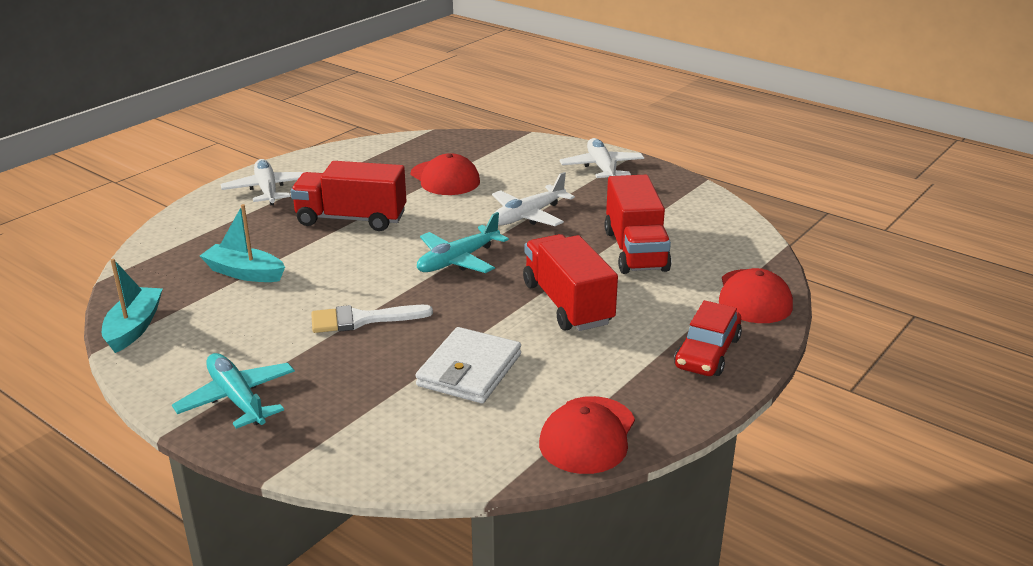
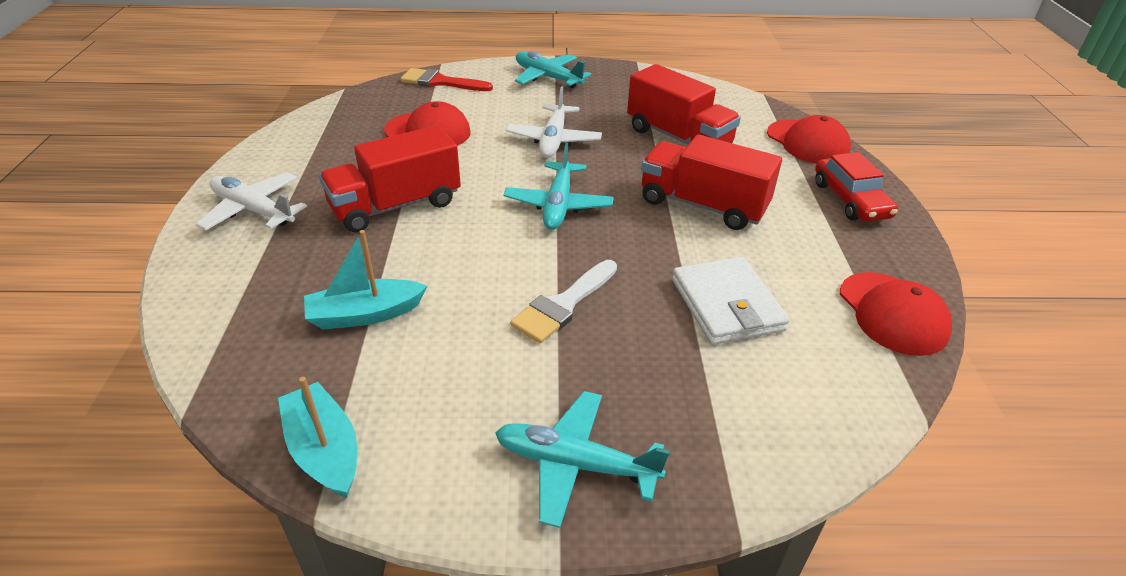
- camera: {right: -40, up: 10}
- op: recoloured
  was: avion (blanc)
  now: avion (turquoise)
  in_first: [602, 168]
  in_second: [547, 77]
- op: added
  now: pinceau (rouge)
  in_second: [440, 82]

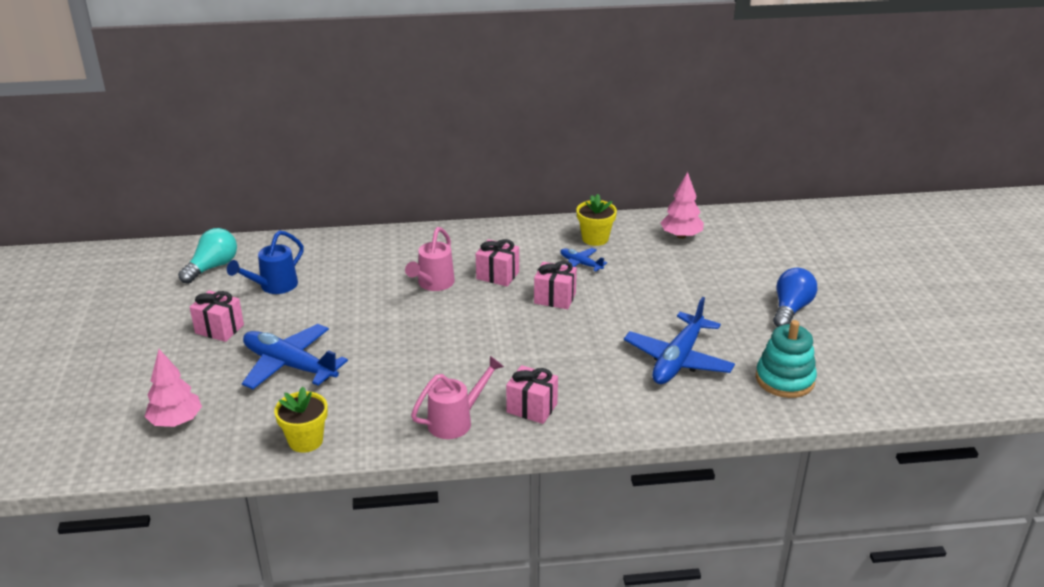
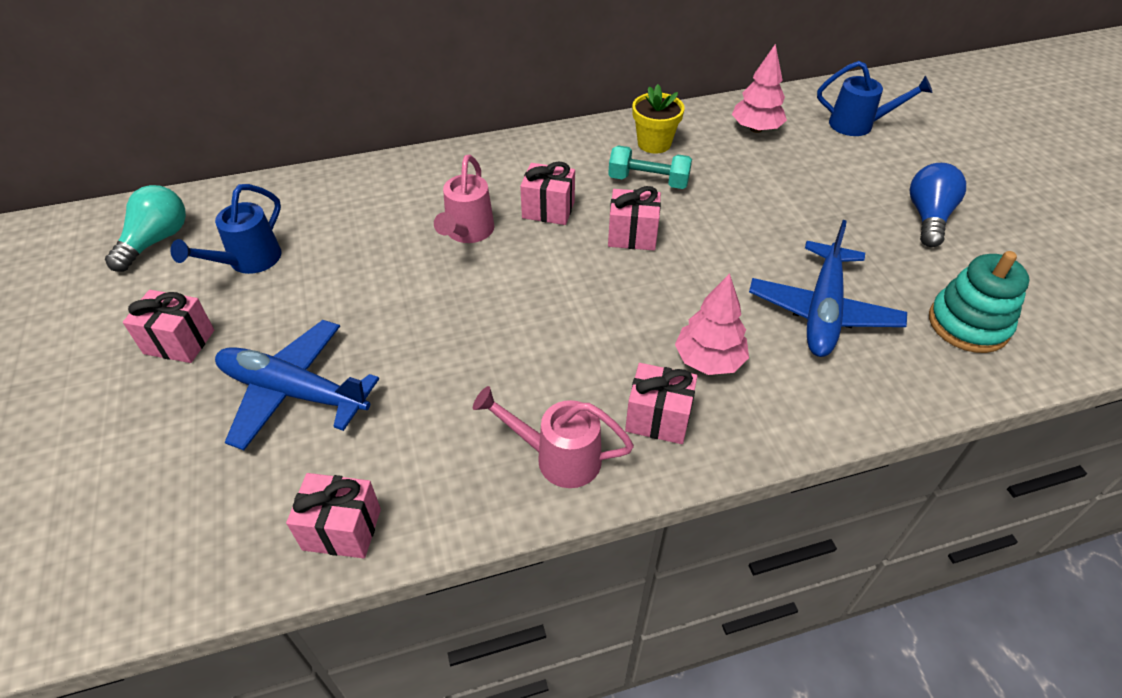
- camera: {right: -10, up: 15}
- op: moved
  was: arbre (rose)
  in_first: [176, 421]
  in_second: [709, 361]
- op: replaced
  was: pot de fleurs (jaune)
  now: cadeau (rose)
  in_first: [305, 440]
  in_second: [342, 529]
- op: turned
  was: arrosoir (rose)
  in_first: [456, 421]
  in_second: [558, 457]
  clockwise: -120
- op: replaced
  was: avion (bleu)
  now: haltère (turquoise)
  in_first: [580, 264]
  in_second: [648, 181]
- op: added
  now: arrosoir (bleu)
  in_second: [858, 125]

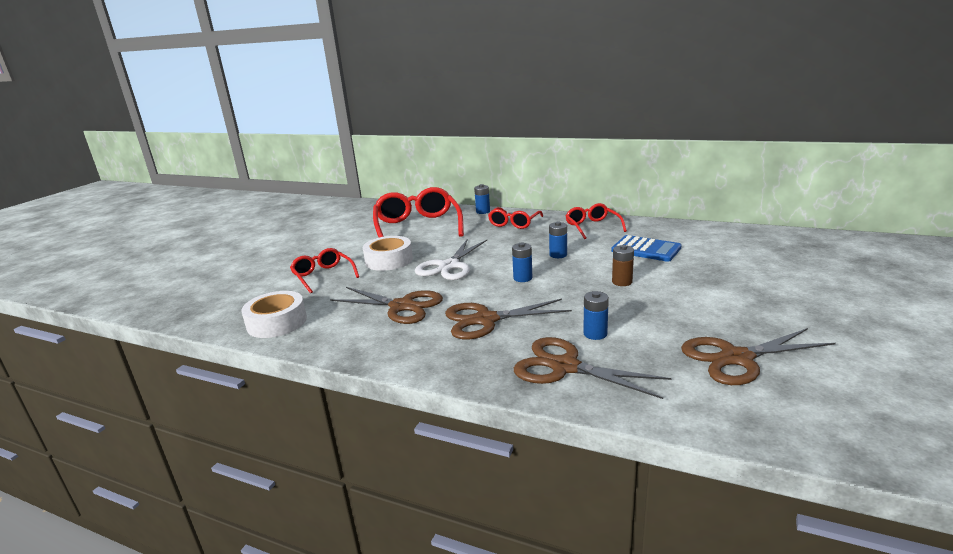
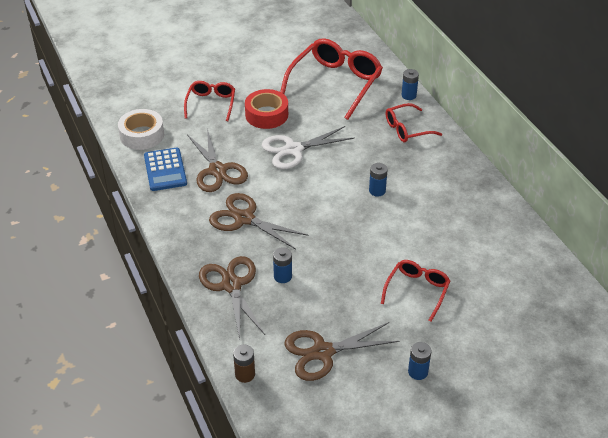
- camera: {right: 40, up: 20}
- op: recoloured
  was: ruban adhésif (blanc)
  now: ruban adhésif (rouge)
  in_first: [389, 260]
  in_second: [266, 115]
- op: moved
  was: pile (bleu)
  in_first: [522, 278]
  in_second: [418, 372]
- op: moved
  was: lunettes (rouge)
  in_first: [592, 227]
  in_second: [417, 291]
- op: moved
  was: calculatrice (bleu)
  in_first: [646, 249]
  in_second: [165, 170]
- op: moved
  was: pile (marron)
  in_first: [622, 282]
  in_second: [245, 374]
- op: turned
  was: ciseaux (marron)
  in_first: [736, 358]
  in_second: [322, 352]
  clockwise: -45

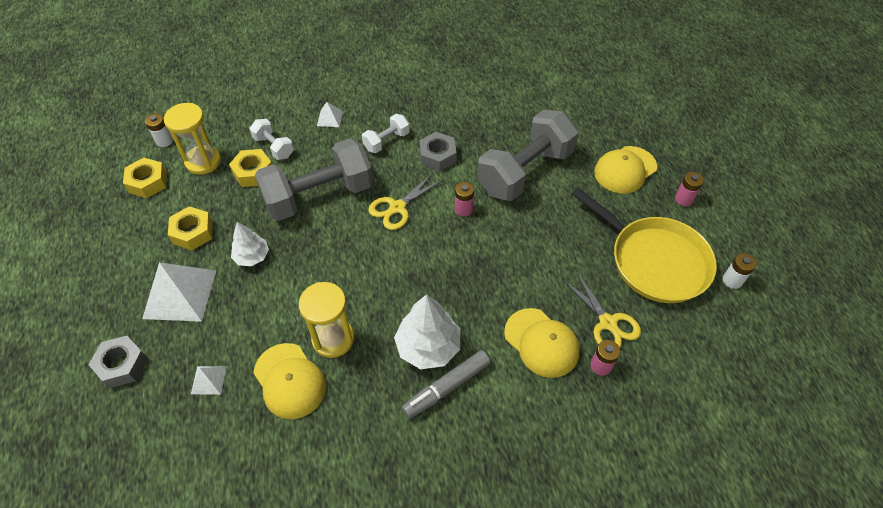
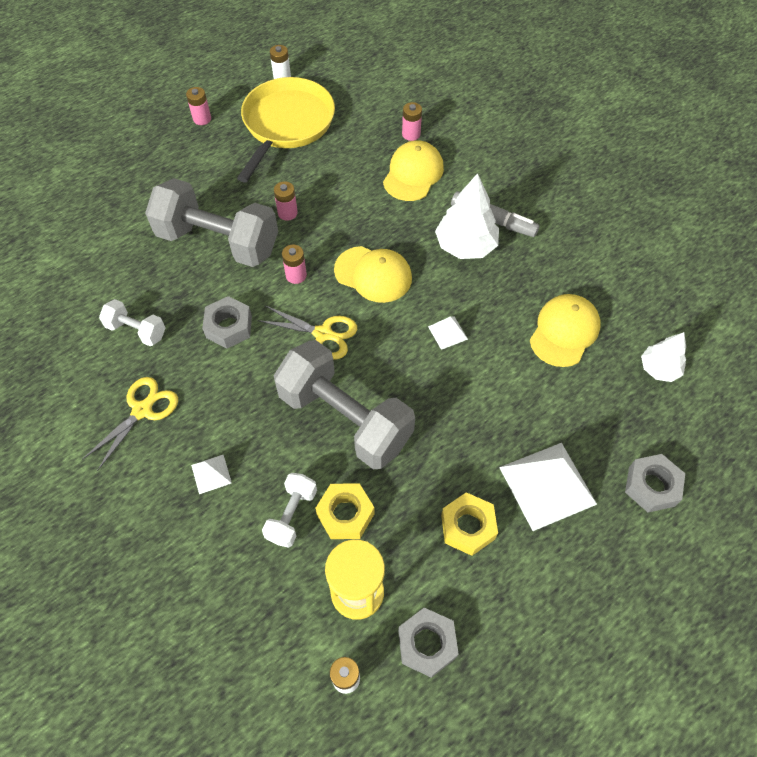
- camera: {right: -115, up: 5}
- op: recoloured
  was: écrou (jaune)
  now: écrou (gris)
  in_first: [148, 182]
  in_second: [427, 644]
- op: moved
  was: pyramide (blanc)
  in_first: [208, 380]
  in_second: [448, 332]
- op: moved
  was: arbre (blanc)
  in_first: [252, 256]
  in_second: [659, 369]
- op: removed
  was: sablier (jaune)
  in_first: [333, 338]
- op: moved
  was: haltère (blanc)
  in_first: [386, 141]
  in_second: [136, 330]
- op: moved
  was: ciseaux (jaune)
  in_first: [607, 322]
  in_second: [142, 410]
- op: moved
  was: casquette (jaune)
  in_first: [625, 170]
  in_second: [373, 274]
- op: added
  now: pile (rose)
  in_second: [287, 213]

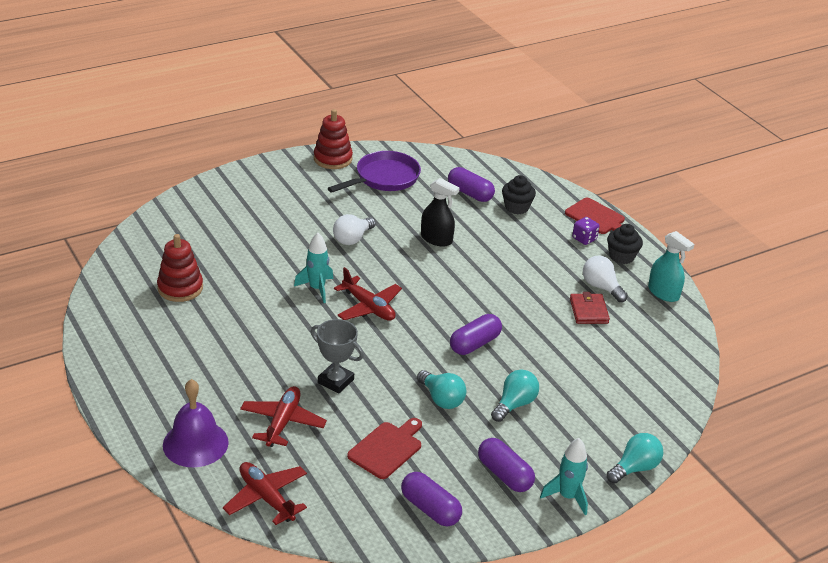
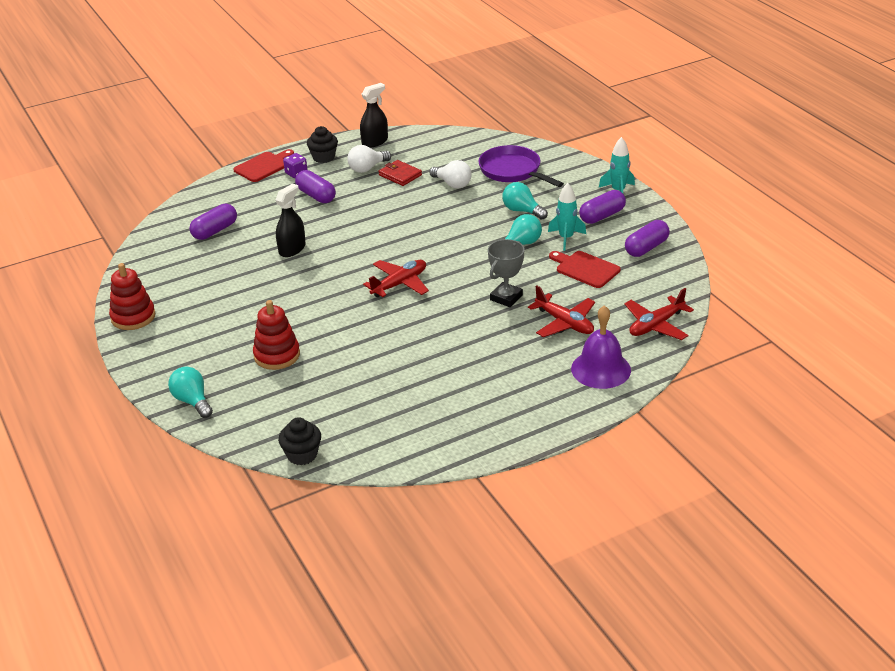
- camera: {right: -85, up: 0}
- op: moved
  was: jouet à empiler (rouge)
  in_first: [180, 288]
  in_second: [277, 355]
- op: turned
  was: avion (rouge)
  in_first: [282, 422]
  in_second: [564, 323]
  clockwise: -150
- op: moved
  was: fusée (turquoise)
  in_first: [317, 289]
  in_second: [566, 238]
- op: moved
  was: poêle (violet)
  in_first: [384, 178]
  in_second: [513, 171]
- op: moved
  was: ampoule (blanc)
  in_first: [352, 239]
  in_second: [452, 184]
- op: moved
  was: gélule (violet)
  in_first: [474, 344]
  in_second: [316, 196]
- op: moved
  was: muffin (noir)
  in_first: [516, 207]
  in_second: [302, 455]
- op: turned
  was: portefeuille (rouge)
  in_first: [588, 311]
  in_second: [400, 175]
  clockwise: 45
- op: moved
  was: ampoule (turquoise)
  in_first: [635, 468]
  in_second: [192, 401]
- op: recoloured
  was: vaporisateur (turquoise)
  now: vaporisateur (noir)
  in_first: [663, 293]
  in_second: [375, 142]

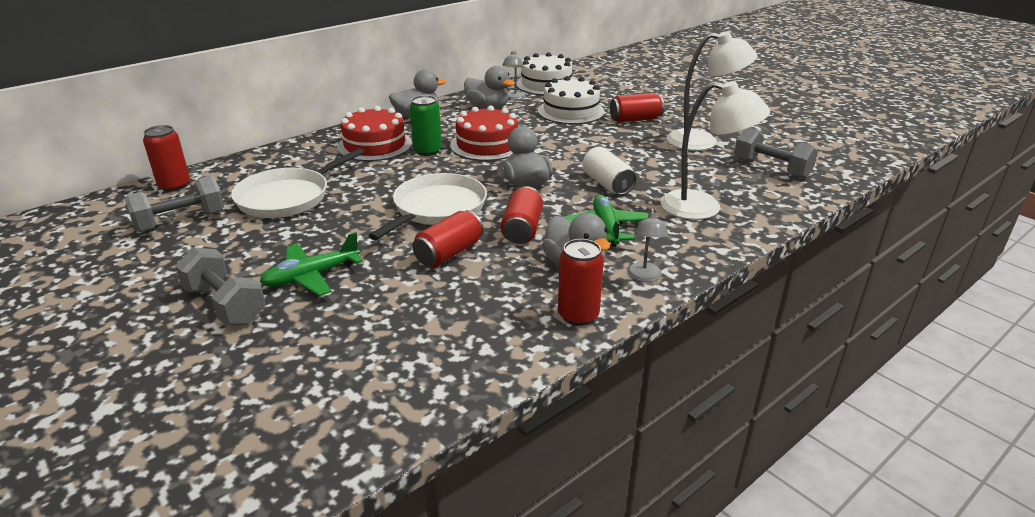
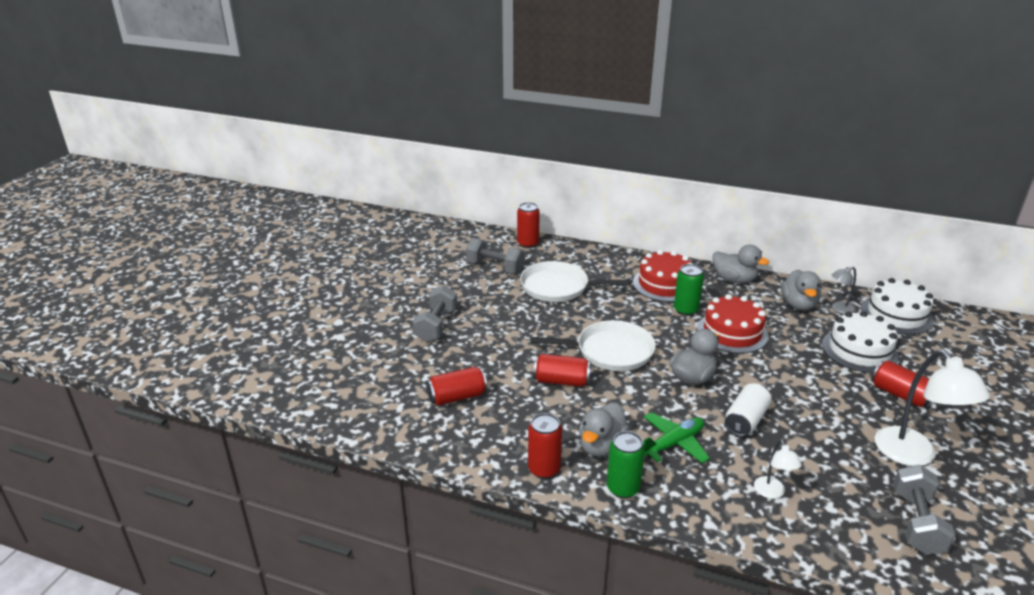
- camera: {right: 60, up: 0}
- op: removed
  was: avion (vert)
  in_first: [311, 276]
- op: moved
  was: canette (rouge)
  in_first: [522, 229]
  in_second: [457, 397]
- op: replaced
  was: lampe (gris)
  now: canette (vert)
  in_first: [644, 277]
  in_second: [623, 488]
- op: resized
  was: lampe (blanc)
  in_first: [703, 208]
  in_second: [772, 492]
  ratio: 0.5

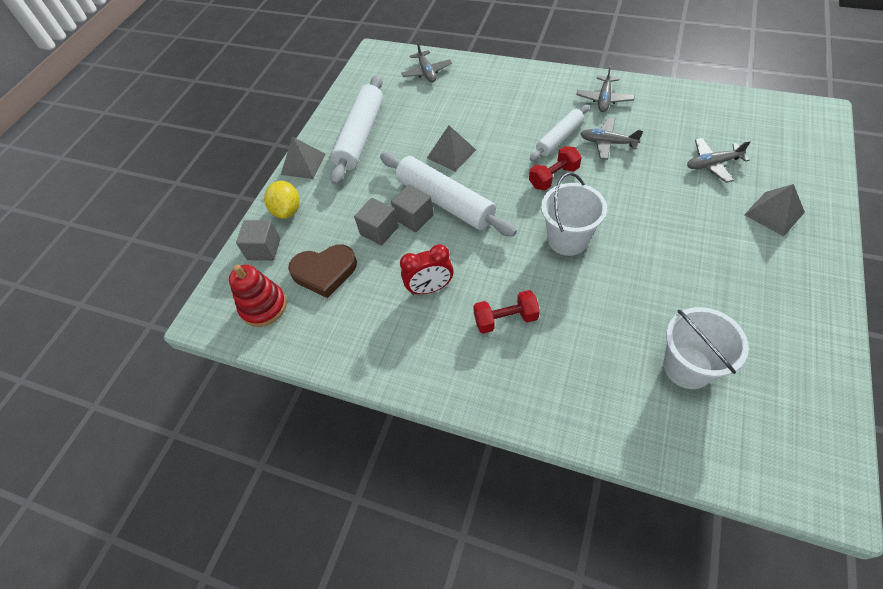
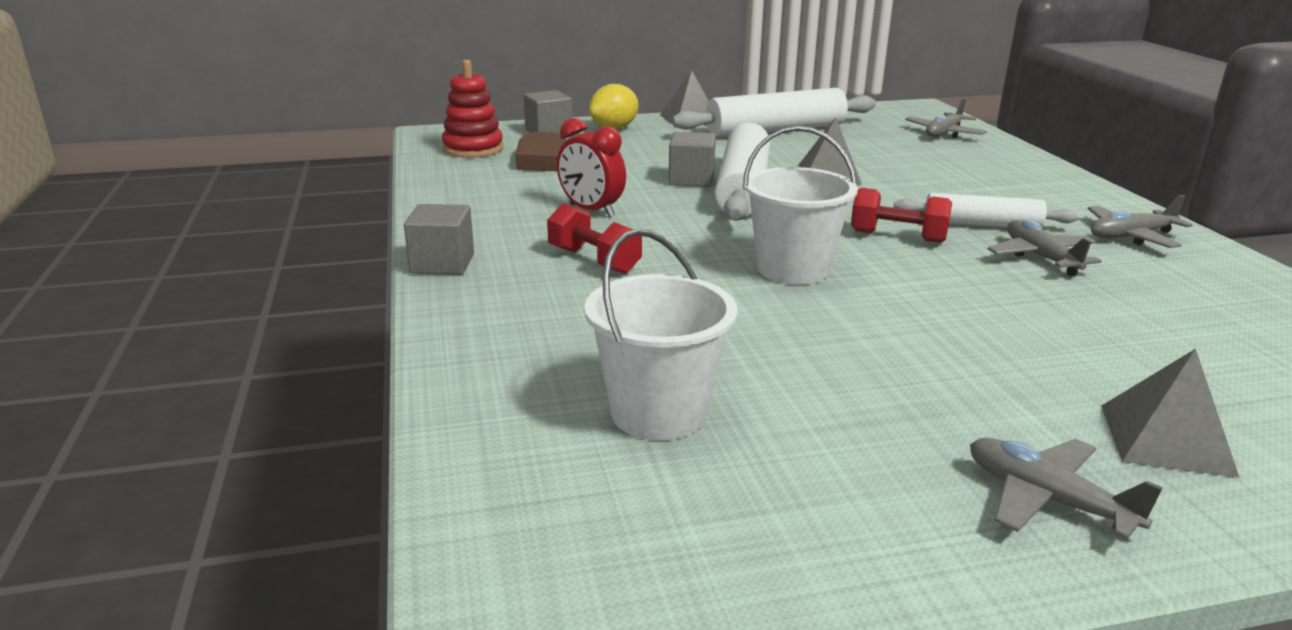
- camera: {right: 50, up: -30}
- op: moved
  was: cube (gris)
  in_first: [379, 230]
  in_second: [442, 263]
- op: moved
  was: avion (gris)
  in_first: [712, 164]
  in_second: [1047, 499]

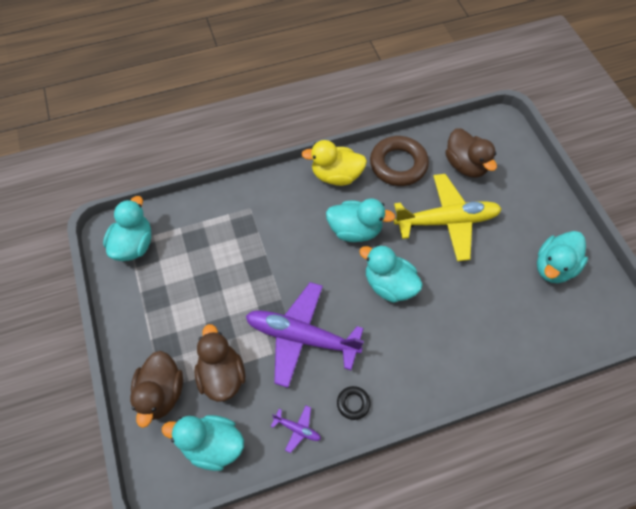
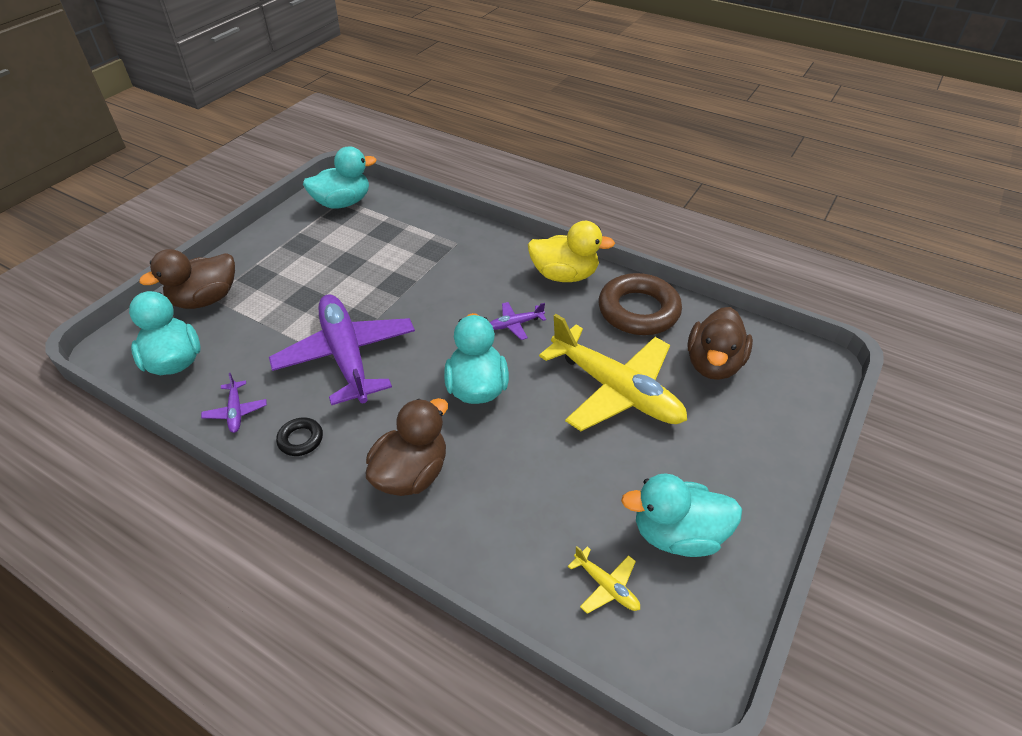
- camera: {right: 50, up: -15}
- op: moved
  was: canard (marron)
  in_first: [222, 375]
  in_second: [411, 474]
- op: turned
  was: canard (jaune)
  in_first: [336, 176]
  in_second: [564, 275]
  clockwise: 135
- op: replaced
  was: canard (turquoise)
  now: avion (violet)
  in_first: [355, 230]
  in_second: [515, 324]
- op: added
  now: avion (jaune)
  in_second: [606, 586]

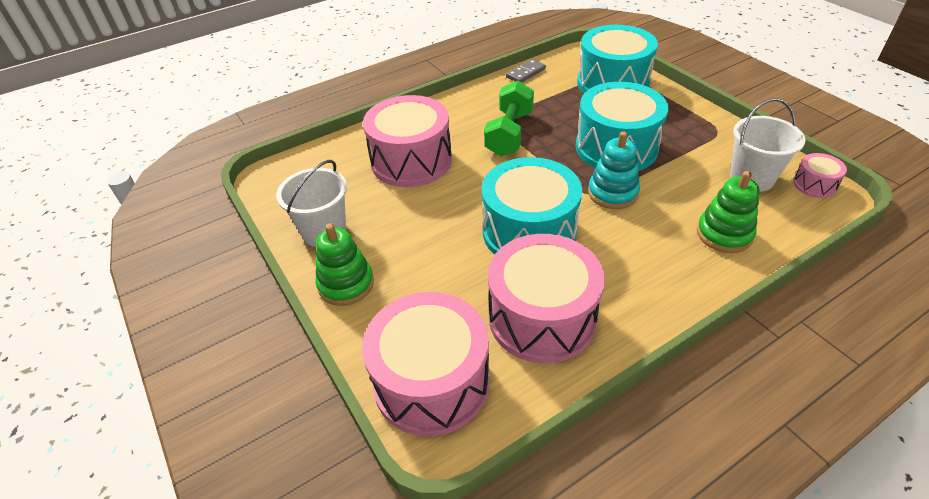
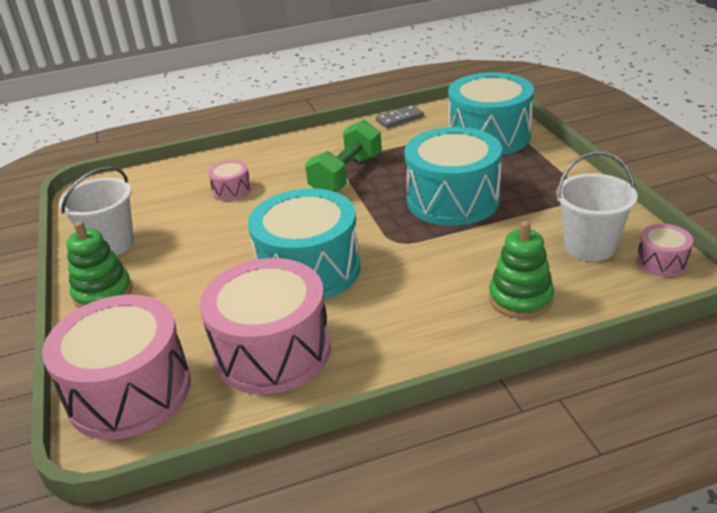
- camera: {right: 15, up: -10}
- op: resized
  was: tambour (rose)
  in_first: [411, 161]
  in_second: [232, 190]
  ratio: 0.45
- op: removed
  was: jouet à empiler (turquoise)
  in_first: [612, 193]

